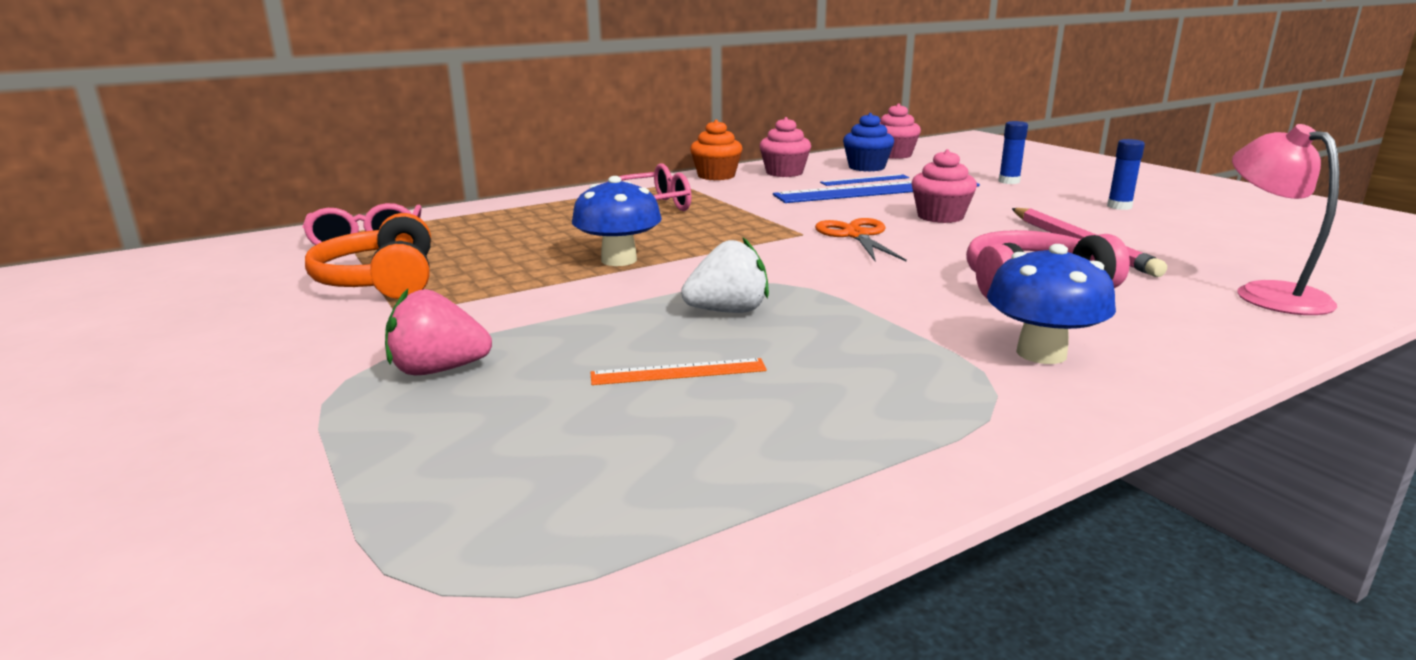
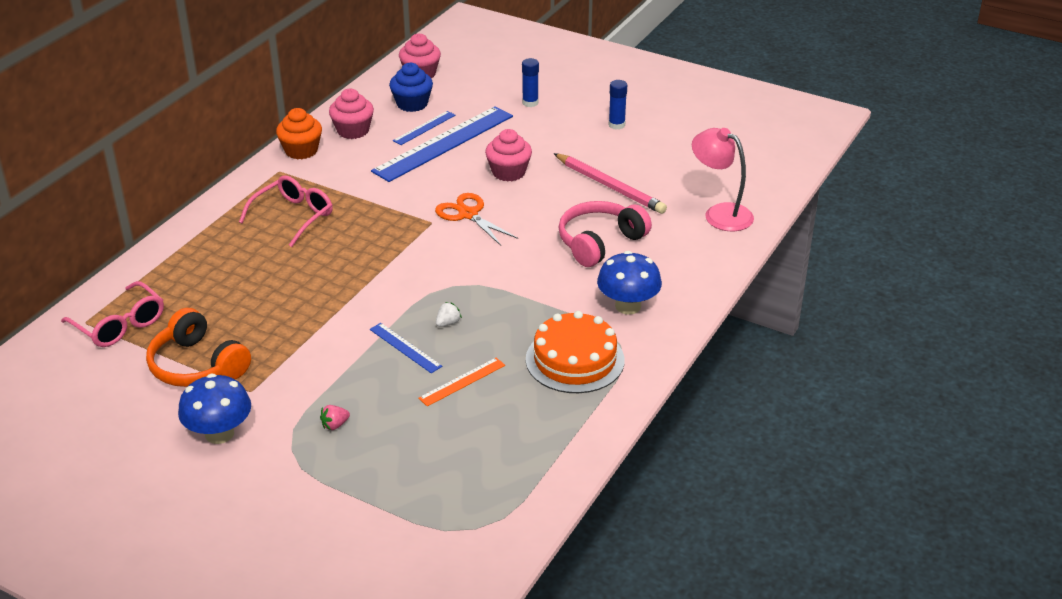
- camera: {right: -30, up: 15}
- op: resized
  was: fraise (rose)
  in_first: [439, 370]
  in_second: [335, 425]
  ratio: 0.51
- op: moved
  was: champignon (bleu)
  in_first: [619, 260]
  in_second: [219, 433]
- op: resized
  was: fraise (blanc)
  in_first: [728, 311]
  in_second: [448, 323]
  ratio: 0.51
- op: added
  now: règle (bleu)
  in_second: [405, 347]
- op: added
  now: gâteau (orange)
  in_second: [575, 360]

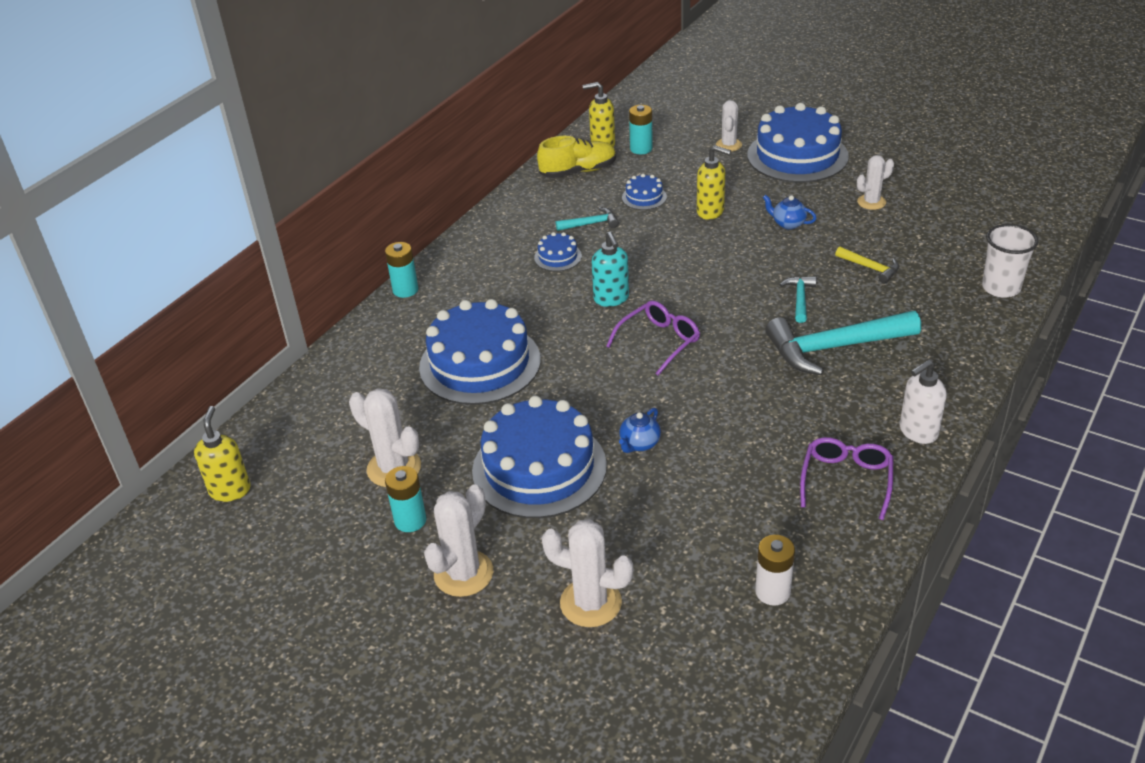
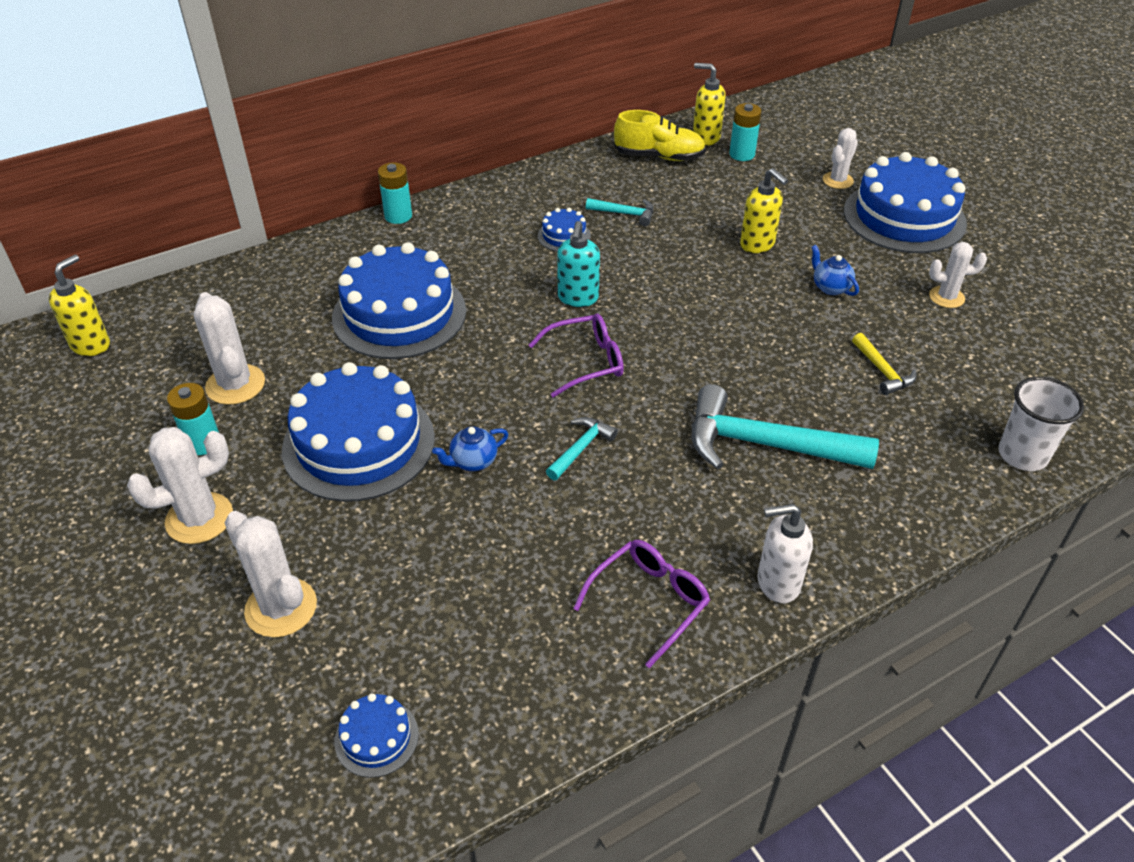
- camera: {right: 25, up: 5}
- op: moved
  was: gâteau (bleu)
  in_first: [644, 197]
  in_second: [376, 737]
- op: removed
  was: pile (blanc)
  in_first: [772, 592]
- op: moved
  was: marteau (turquoise)
  in_first: [800, 299]
  in_second: [581, 448]

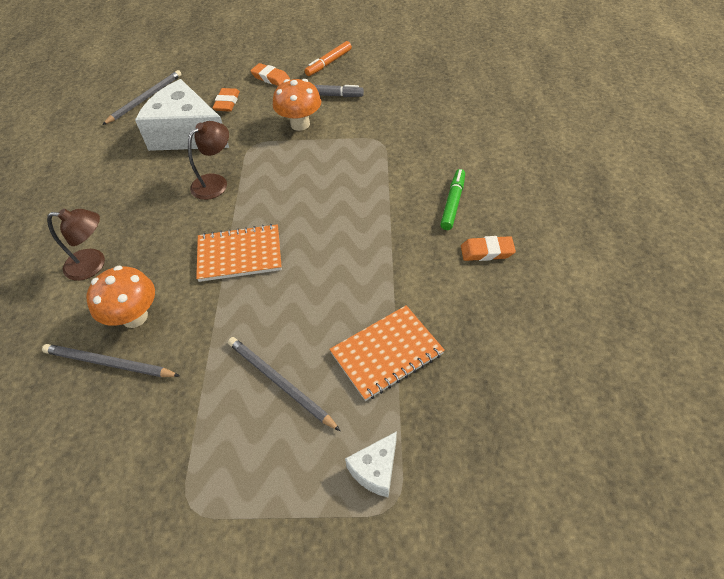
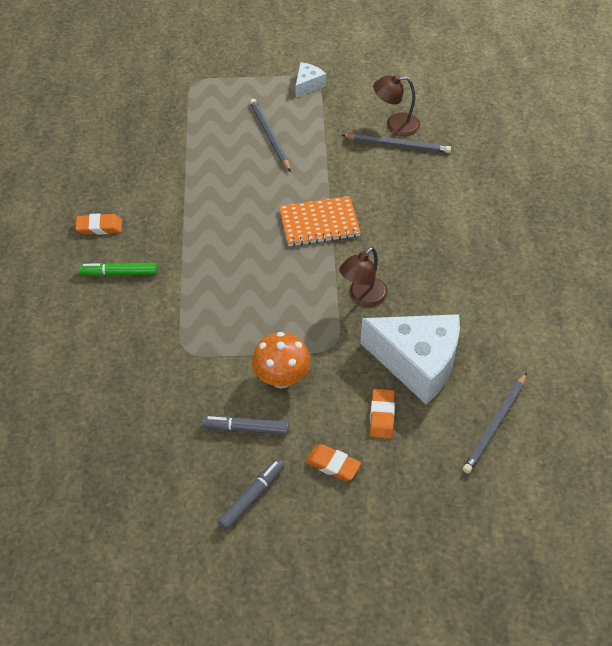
- camera: {right: 175, up: 0}
- op: moved
  was: lampe (marron)
  in_first: [93, 264]
  in_second: [395, 125]
- op: removed
  was: champignon (orange)
  in_first: [134, 317]
- op: turned
  was: crayon (gris)
  in_first: [280, 383]
  in_second: [269, 136]
  clockwise: -150
- op: recoloured
  was: feutre (orange)
  now: feutre (gris)
  in_first: [329, 63]
  in_second: [251, 497]
- op: removed
  was: carnet (orange)
  in_first: [386, 353]
- op: moved
  was: fromage (blanc)
  in_first: [375, 470]
  in_second: [308, 85]
- op: turned
  was: feutre (vert)
  in_first: [452, 203]
  in_second: [119, 273]
  clockwise: 75

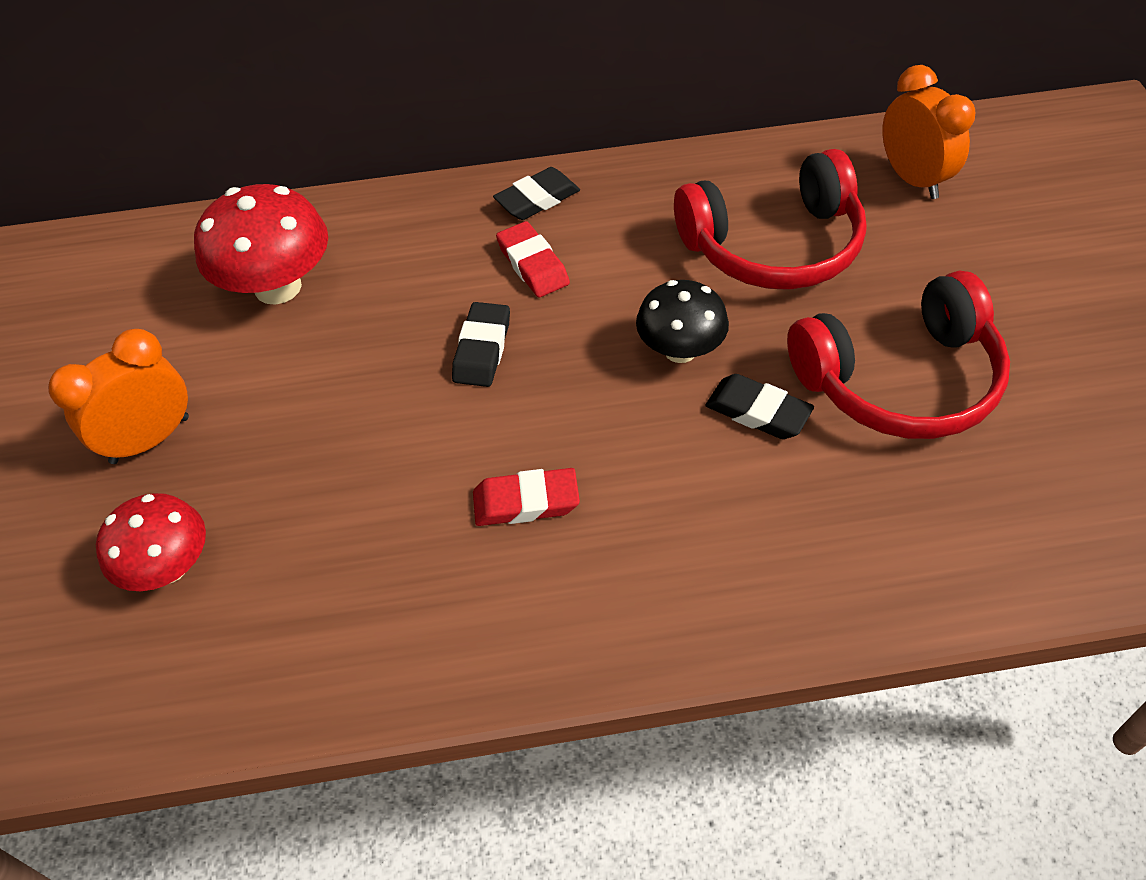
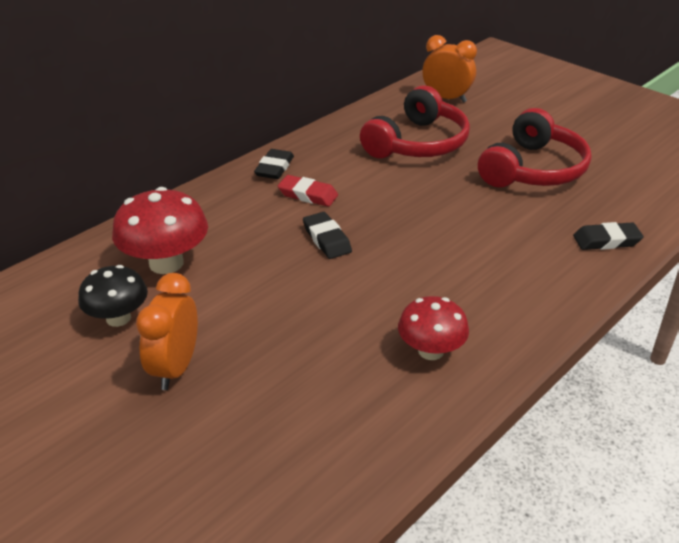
- camera: {right: -40, up: -15}
- op: moved
  was: champignon (rouge)
  in_first: [169, 567]
  in_second: [430, 351]
- op: removed
  was: gomme (rouge)
  in_first: [526, 502]
- op: moved
  was: champignon (noir)
  in_first: [680, 350]
  in_second: [118, 318]
- op: moved
  was: gomme (noir)
  in_first: [758, 411]
  in_second: [606, 240]

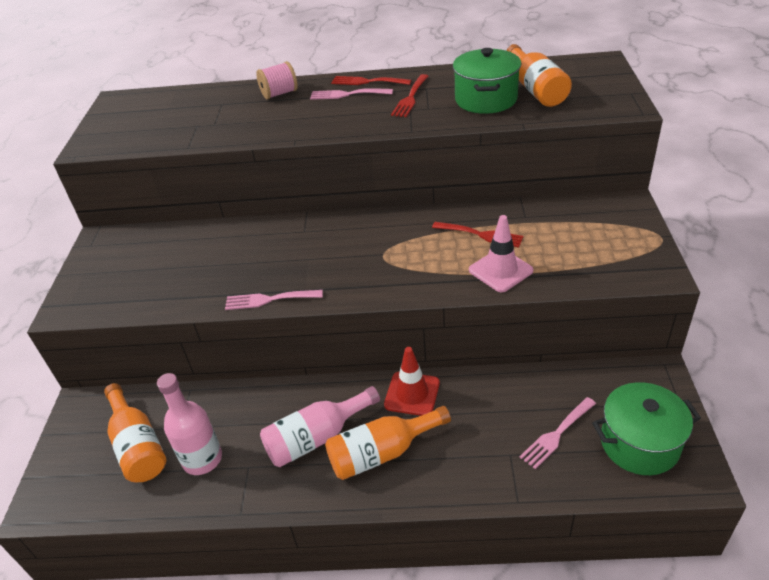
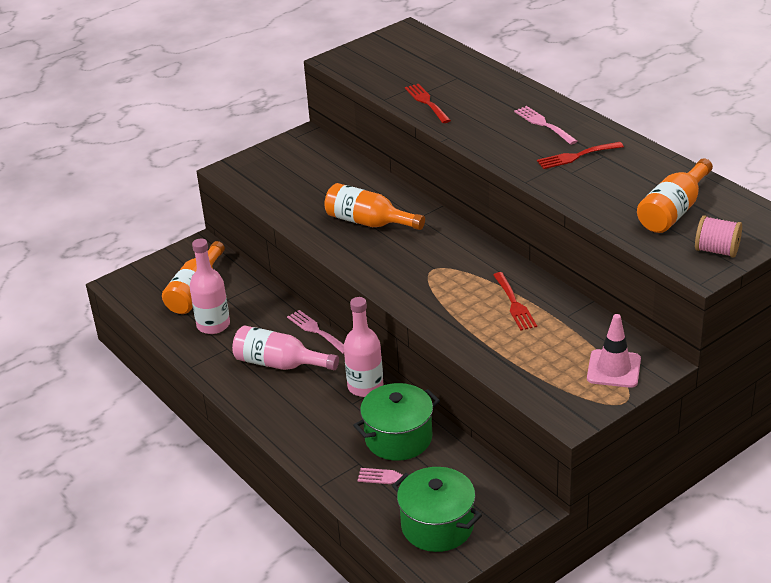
- camera: {right: 50, up: -5}
- op: moved
  was: fourchette (rose)
  in_first: [269, 299]
  in_second: [316, 331]
- op: moved
  was: bobine (rose)
  in_first: [279, 94]
  in_second: [717, 250]
- op: moved
  was: bouteille (orange)
  in_first: [382, 452]
  in_second: [369, 222]
- op: moved
  was: fourchette (rouge)
  in_first: [367, 82]
  in_second: [426, 102]
- op: replaced
  was: cône de chantier (rouge)
  now: bouteille (rose)
  in_first: [412, 394]
  in_second: [365, 386]
- op: moved
  was: marmite (vert)
  in_first: [486, 99]
  in_second: [398, 438]
- op: moved
  was: cône de chantier (rose)
  in_first: [500, 270]
  in_second: [613, 369]

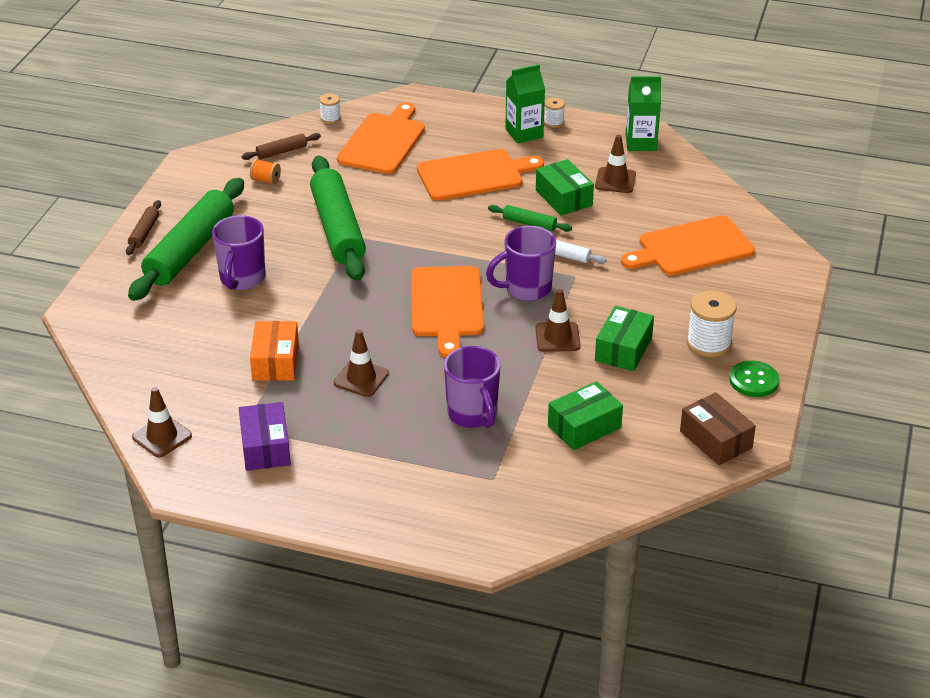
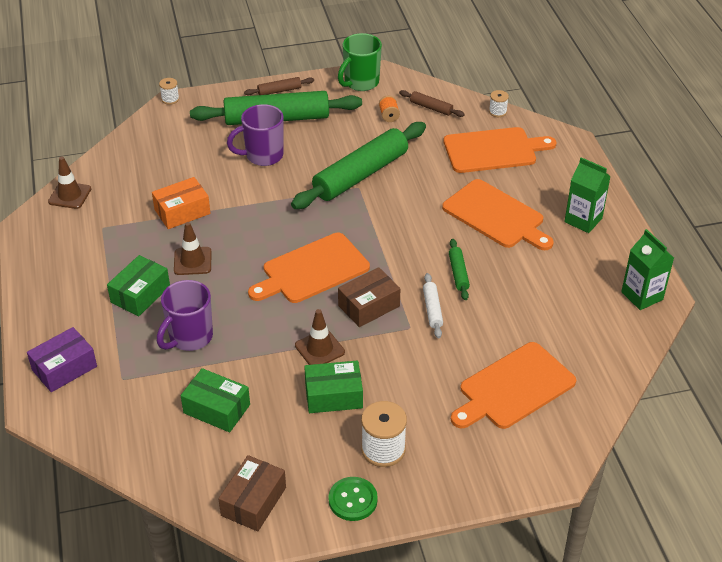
- camera: {right: 60, up: 5}
- op: moved
  was: boîte (violet)
  in_first: [265, 447]
  in_second: [64, 368]
- op: replaced
  was: tasse (violet)
  now: boîte (marron)
  in_first: [526, 289]
  in_second: [369, 306]
- op: moved
  was: boîte (vert)
  in_first: [563, 198]
  in_second: [140, 294]
- op: moved
  was: bobine (blanc)
  in_first: [554, 122]
  in_second: [170, 99]
- op: removed
  was: cône de chantier (marron)
  in_first: [615, 180]
- op: turned
  was: planche à découper (orange)
  in_first: [691, 247]
  in_second: [513, 387]
  clockwise: -75
- op: added
  now: tasse (vert)
  in_second: [360, 83]

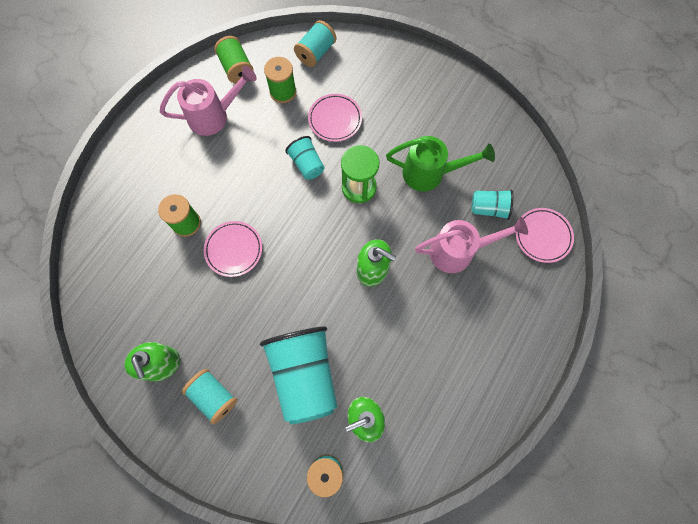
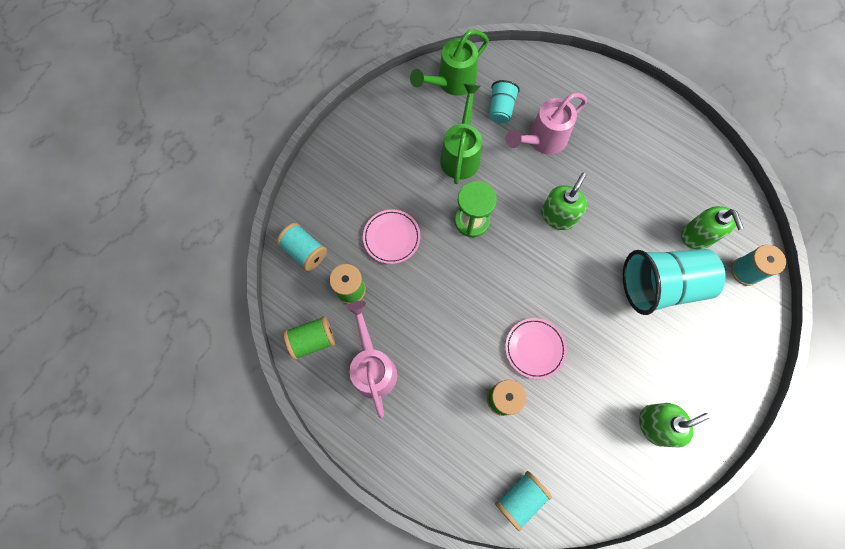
- camera: {right: -85, up: 0}
- op: moved
  was: bobine (turquoise)
  in_first: [214, 396]
  in_second: [520, 498]
- op: removed
  was: gobelet (turquoise)
  in_first: [307, 164]
- op: turned
  was: arrosoir (rose)
  in_first: [458, 251]
  in_second: [542, 140]
  clockwise: -120
- op: removed
  was: assiette (rose)
  in_first: [542, 236]
- op: added
  now: arrosoir (vert)
  in_second: [451, 82]

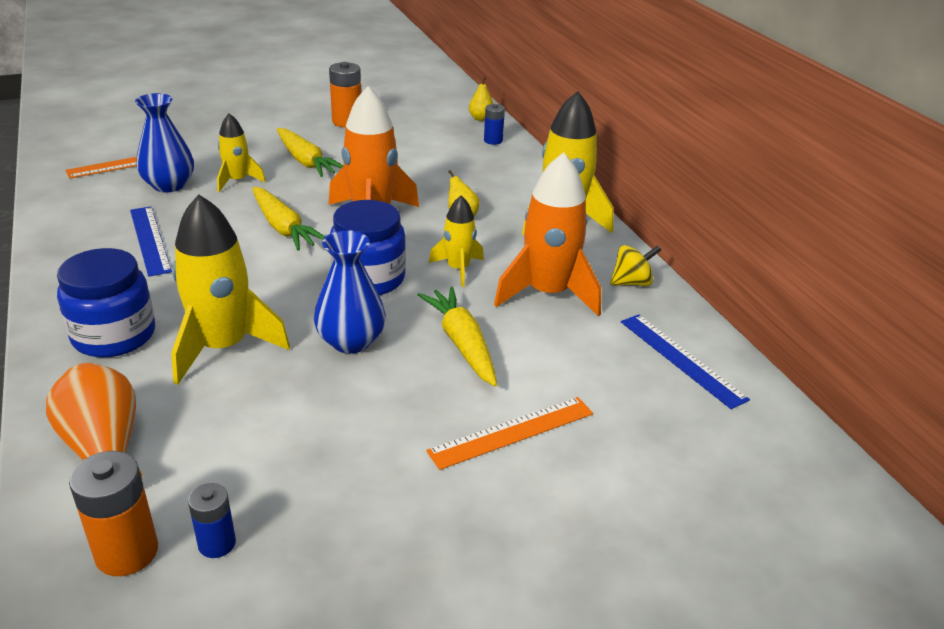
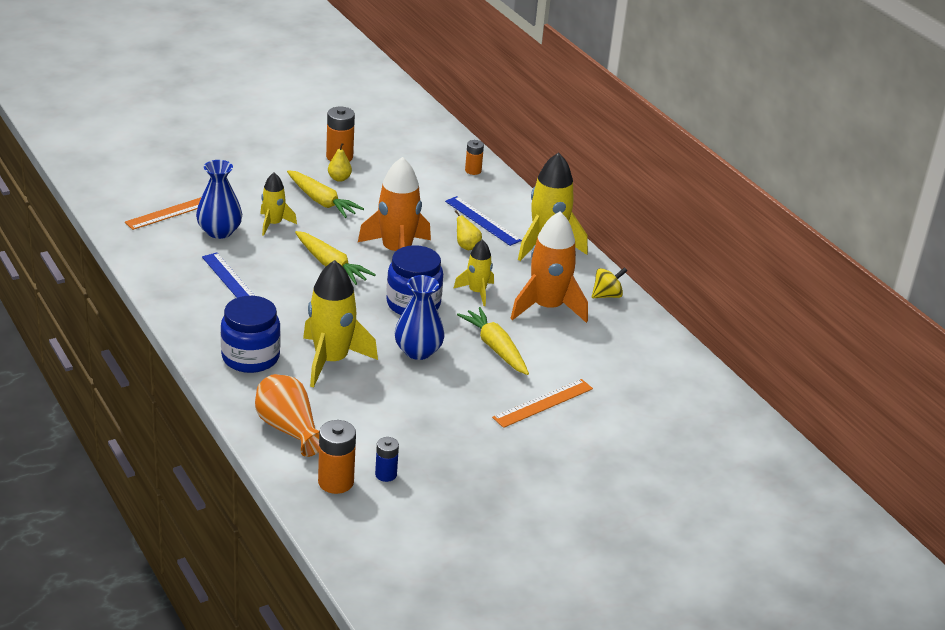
- camera: {right: -10, up: 0}
- op: moved
  was: poire (jaune)
  in_first: [481, 118]
  in_second: [339, 178]
- op: recoloured
  was: pile (bleu)
  now: pile (orange)
  in_first: [493, 141]
  in_second: [473, 170]
- op: moved
  was: règle (bleu)
  in_first: [681, 359]
  in_second: [482, 221]

